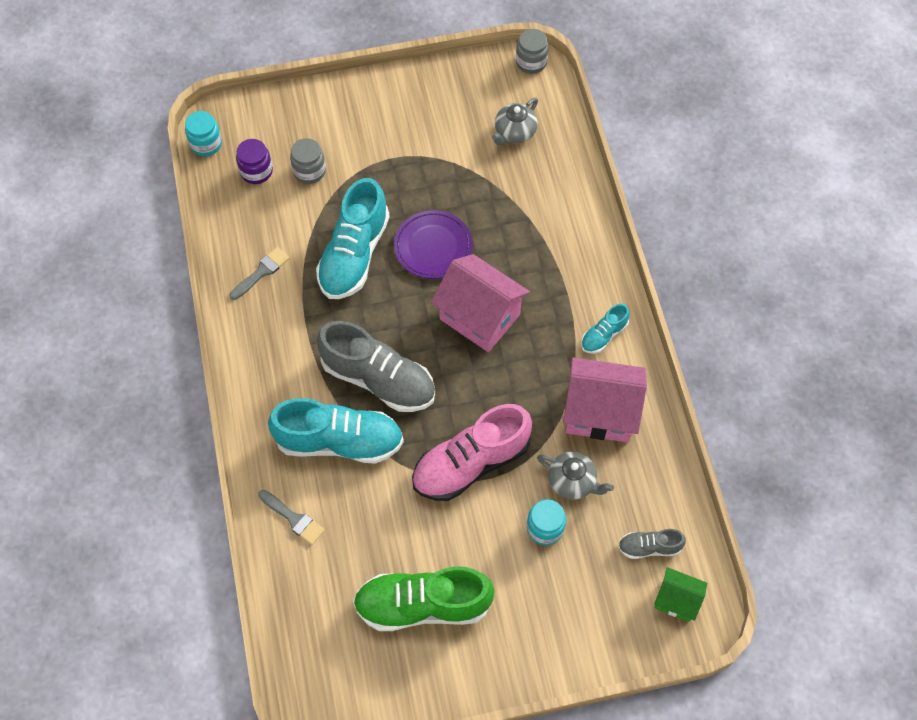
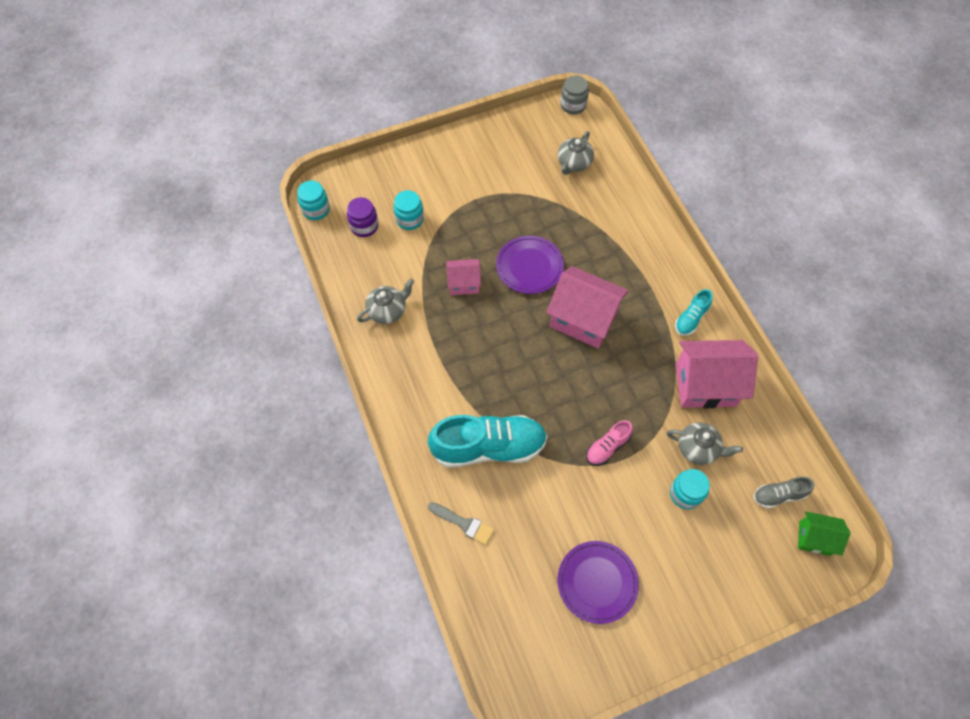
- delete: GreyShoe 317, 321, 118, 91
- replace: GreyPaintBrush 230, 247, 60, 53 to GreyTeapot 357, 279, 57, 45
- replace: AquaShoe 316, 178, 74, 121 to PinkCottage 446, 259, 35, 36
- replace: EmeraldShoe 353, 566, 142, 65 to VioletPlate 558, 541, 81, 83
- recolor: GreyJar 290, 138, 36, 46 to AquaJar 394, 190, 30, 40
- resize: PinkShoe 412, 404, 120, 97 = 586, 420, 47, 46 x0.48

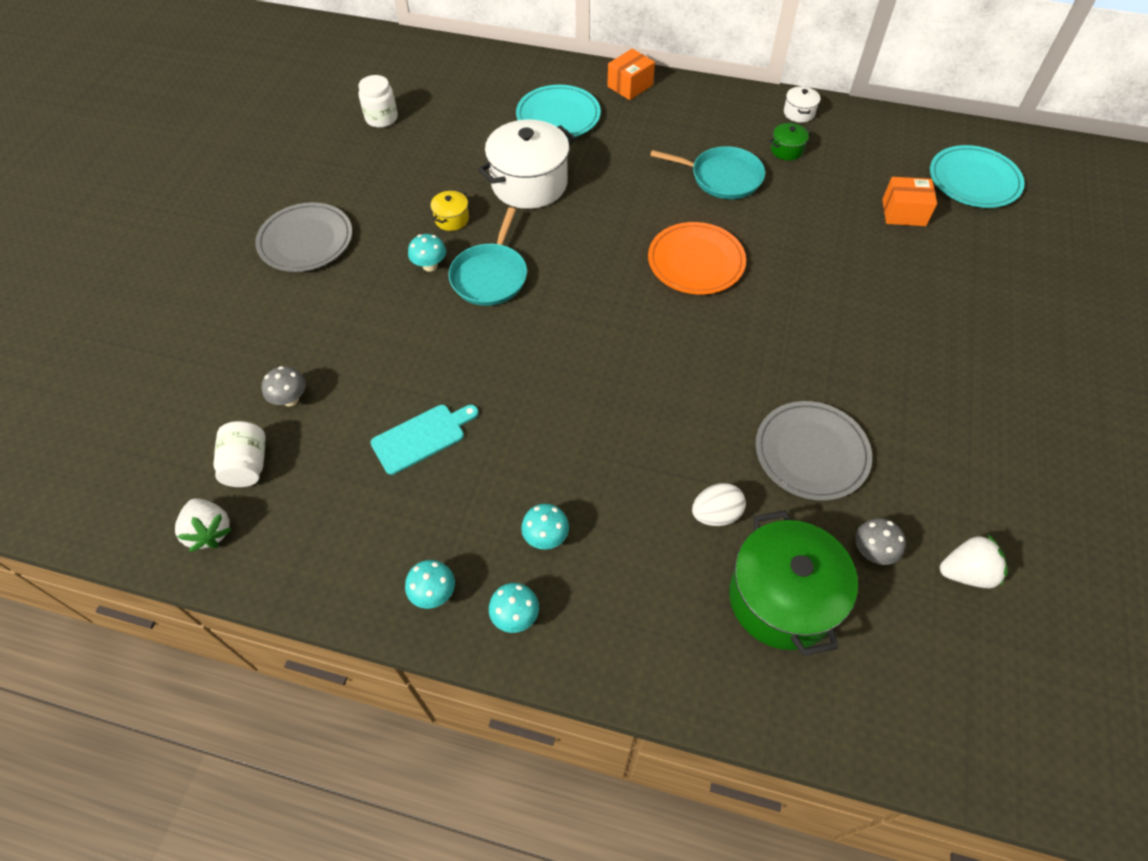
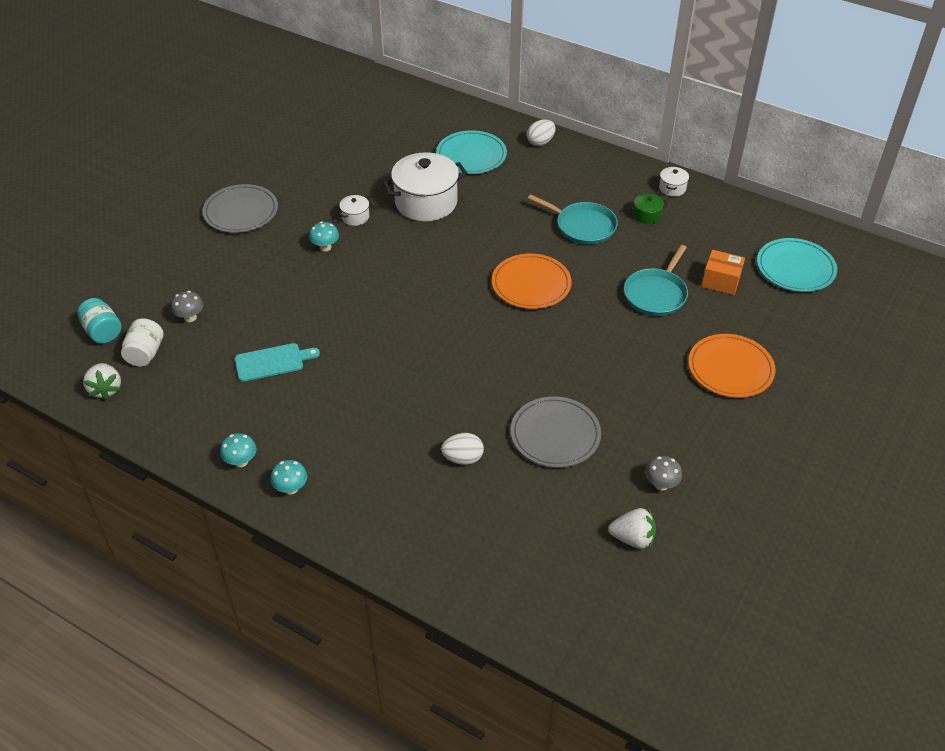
- delete: PureWhiteJar 358, 75, 40, 53
- delete: AquaToadstool 521, 504, 48, 45
- delete: EmeraldStockpot 729, 510, 129, 146
- insert: AquaJar 77, 298, 45, 46
- insert: OrangeColouredPlate 688, 334, 88, 64
- move: AquaSkillet 448, 207, 79, 99 to 624, 245, 64, 71
- move: GreyToadstool 855, 518, 51, 47 to 645, 456, 37, 35
- replace: OrangeColouredBox 607, 49, 48, 51 to PureWhiteEgg 527, 120, 29, 26
- recolor: YellowStockpot 430, 190, 39, 41 to PureWhiteStockpot 338, 195, 33, 31

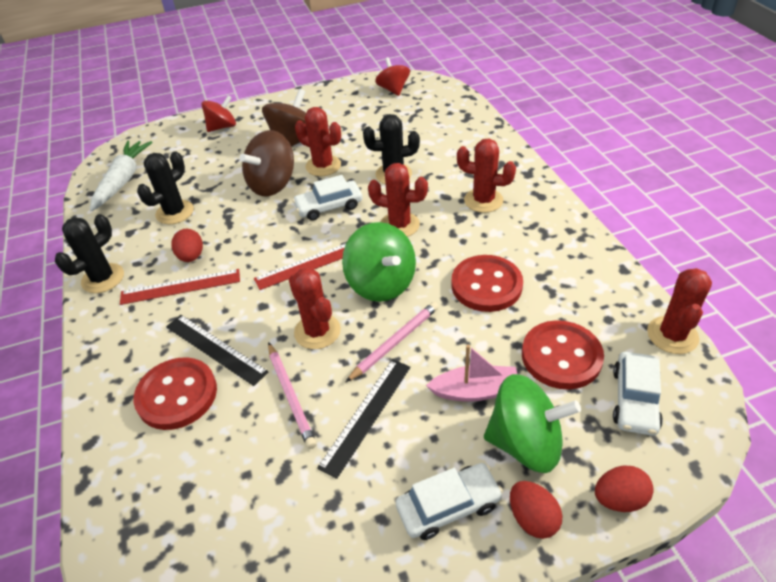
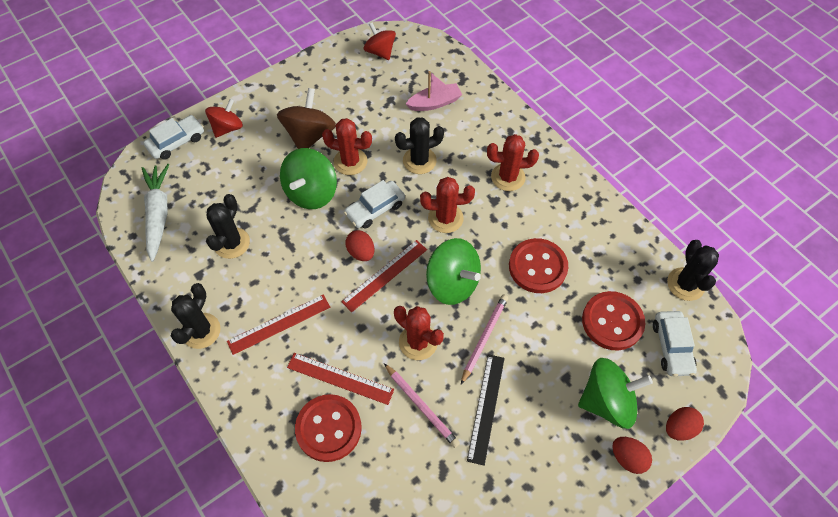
- move: ScarletEgg 172, 229, 31, 33 to 345, 230, 29, 31
- move: PureWhiteToyCar 396, 463, 107, 77 to 143, 115, 61, 45
- move: PinkBoat 426, 344, 91, 58 to 406, 71, 56, 40
- recolor: BlackStraightedge 166, 315, 103, 71 to ScarletStraightedge 287, 353, 107, 52
- recolor: RussetToyTop 239, 130, 55, 67 to EmeraldToyTop 280, 148, 57, 61
- recolor: ScarletCactus 647, 268, 65, 86 to BlackCactus 667, 240, 52, 61

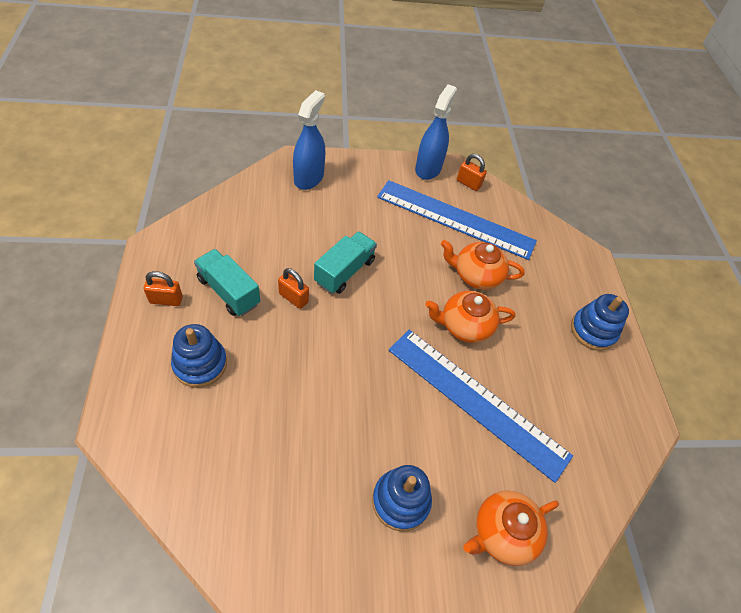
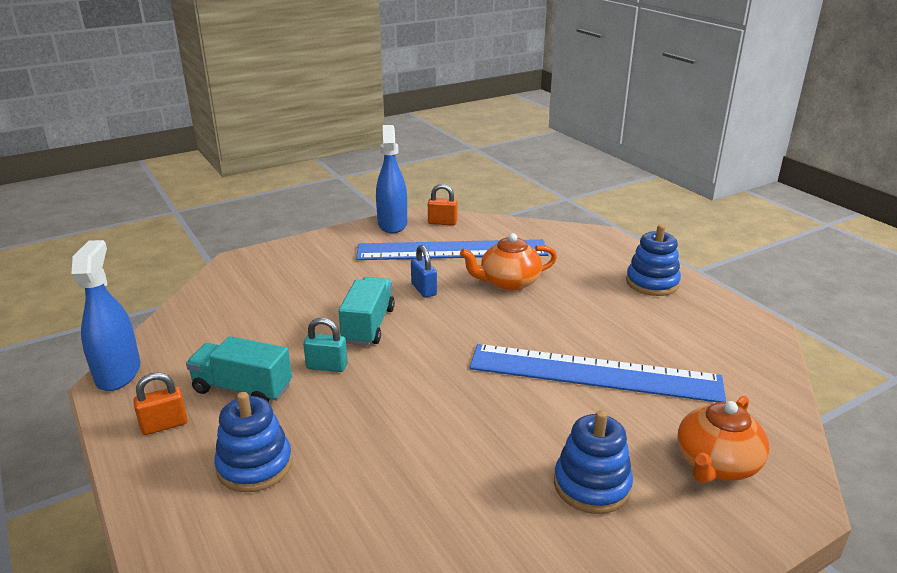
- delete: OrangeColouredTeapot 425, 291, 90, 52
- insert: RoyalBluePadlock 411, 245, 26, 53
- move: RoyalBlueSprayBottle 293, 90, 32, 100 to 71, 240, 70, 151
- recolor: OrangeColouredPadlock 278, 268, 31, 41 to AquaPadlock 303, 318, 45, 54

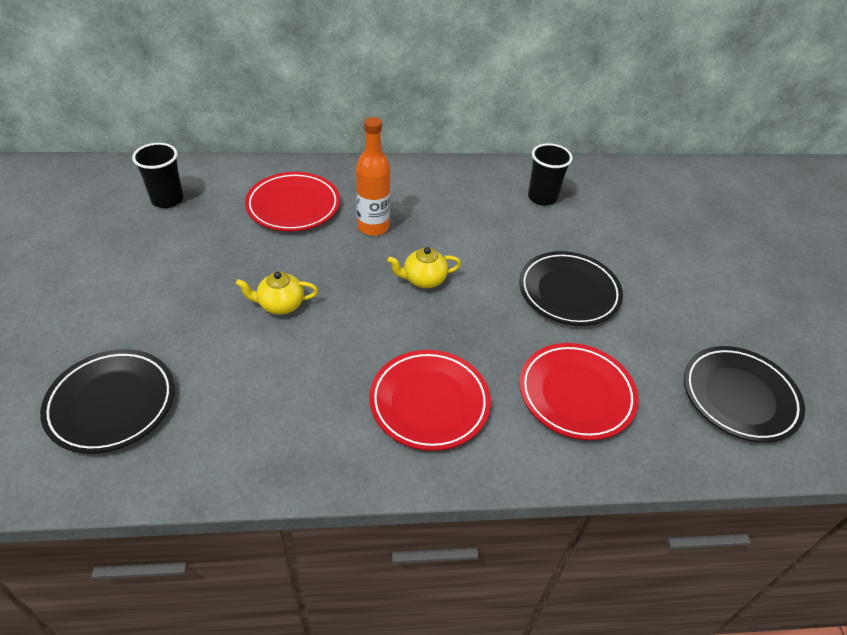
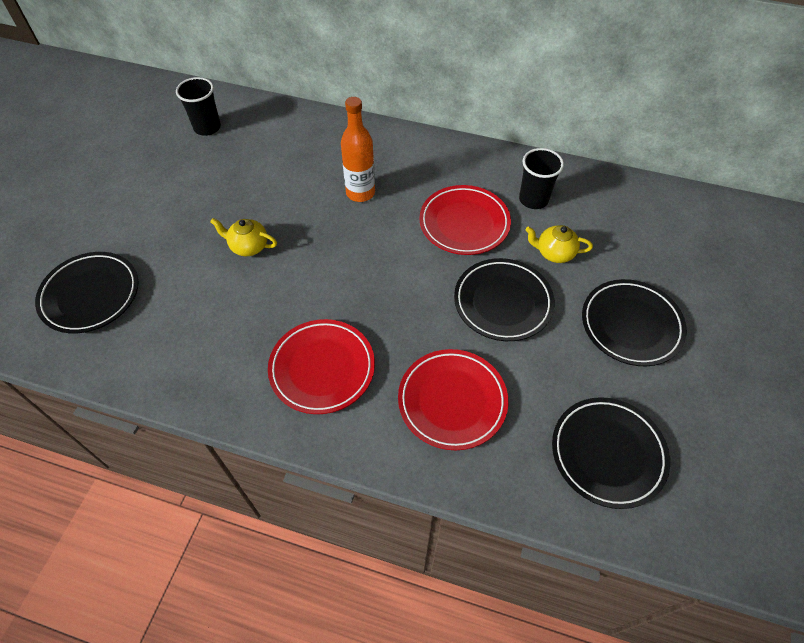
- insert: BlackPlate 582, 279, 105, 87
- move: ScarletPlate 245, 172, 95, 59 to 419, 185, 92, 70
- move: YellowTeapot 388, 247, 73, 41 to 525, 225, 68, 38

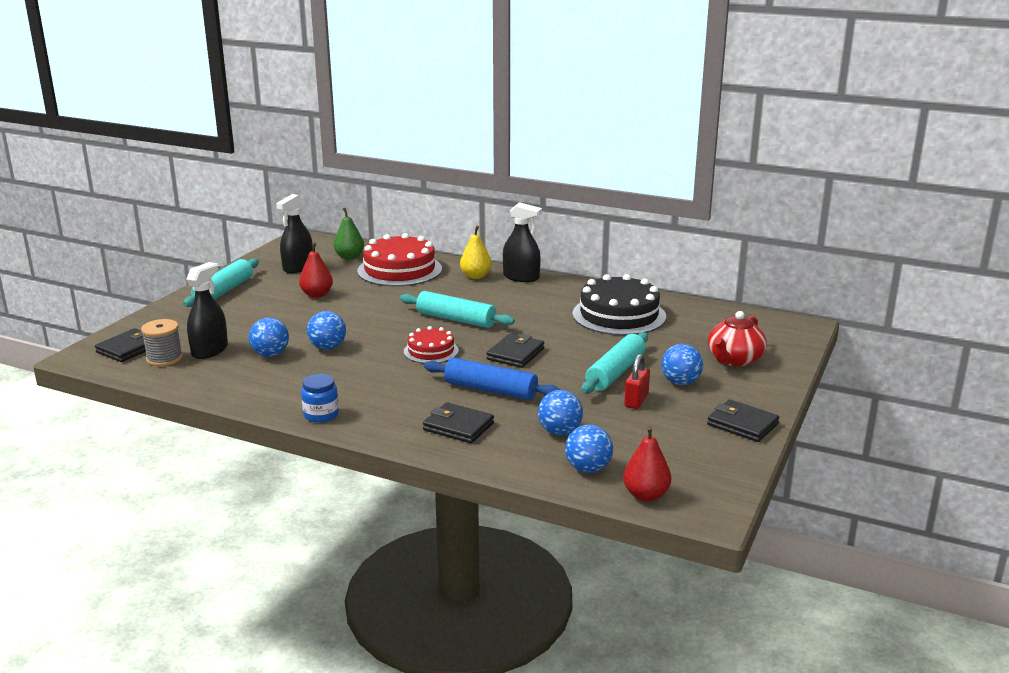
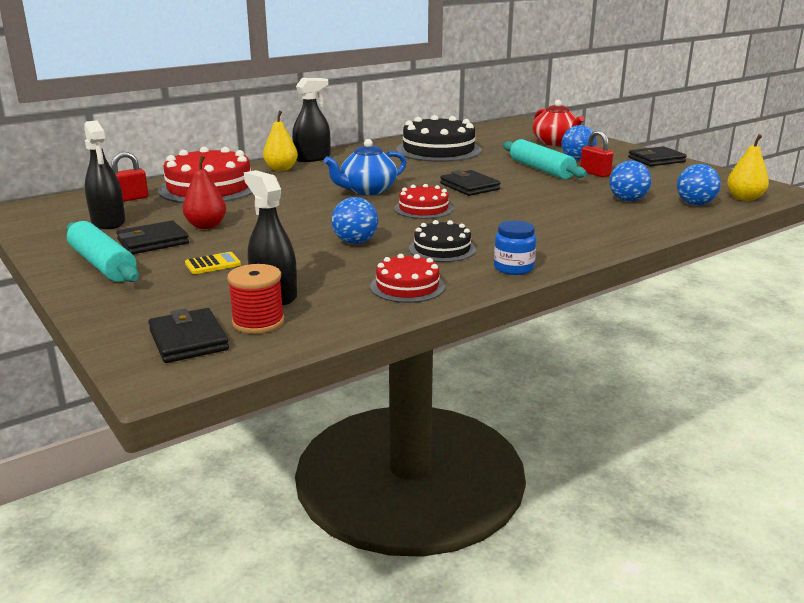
- delete: RoyalBlueBall 249, 318, 40, 39
- delete: RoyalBluePastryRoller 424, 357, 136, 43
- insert: YellowAddingMachine 185, 252, 56, 22
- insert: ScarletLayerCake 370, 254, 75, 49
- insert: BlackLayerCake 409, 220, 67, 42
- move: BlackBillfold 423, 402, 71, 41 to 116, 220, 73, 34
- replace: EmeraldPear 334, 208, 30, 52 to ScarletPadlock 112, 152, 37, 50
- replace: AquaPastryRoller 400, 291, 115, 37 to RoyalBlueTeapot 324, 139, 83, 56
- recolor: GreyReelOfThread 141, 319, 42, 47 to ScarletReelOfThread 227, 264, 57, 70
- recolor: ScarletPear 623, 426, 48, 75 to YellowPear 727, 134, 42, 67

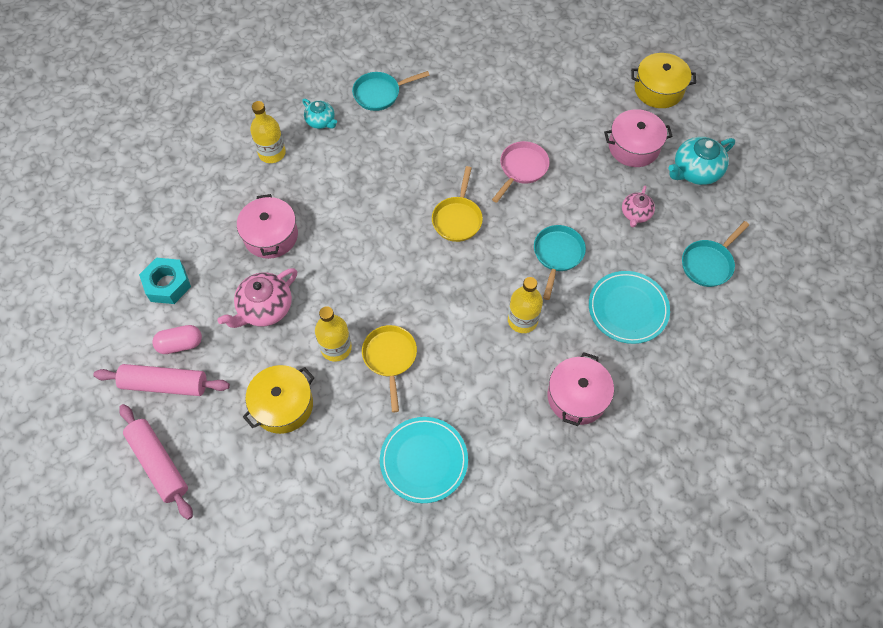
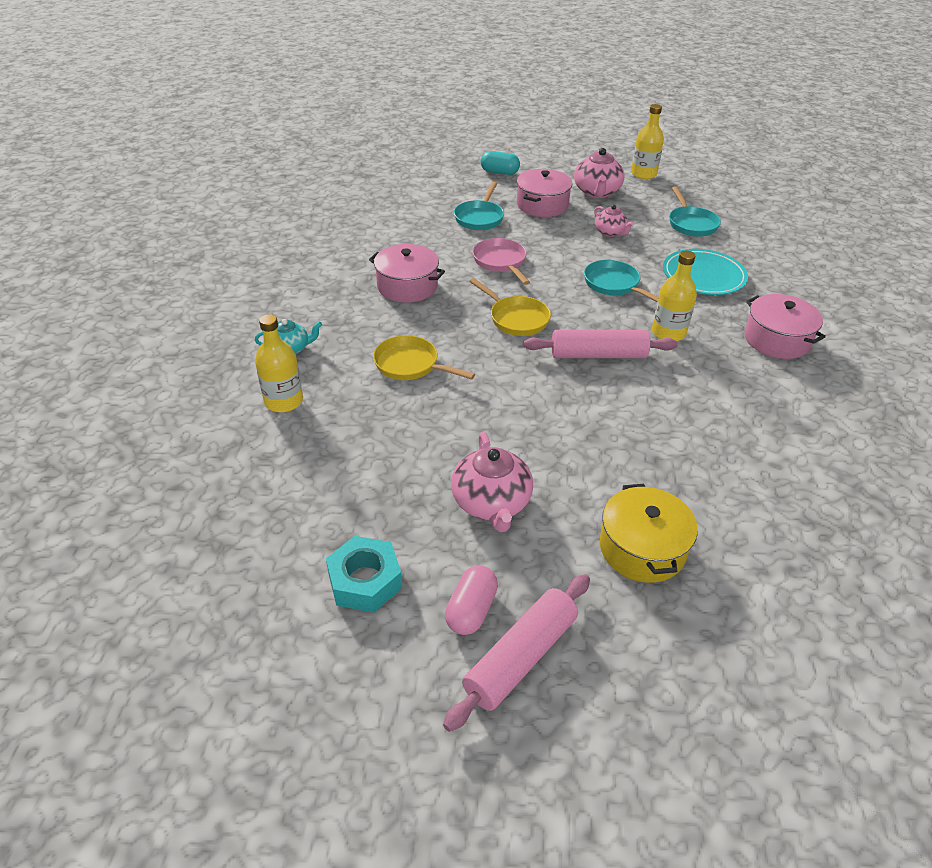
- delete: AquaPlate 380, 417, 88, 86
- move: PinkPastryRoller 119, 404, 74, 116 to 523, 330, 154, 28
- move: PinkStockpot 237, 194, 61, 65 to 369, 244, 76, 59
- move: YellowFlask 315, 306, 37, 56 to 631, 104, 33, 75
- move: AquaSkillet 352, 71, 78, 40 to 454, 182, 50, 48
- move: YellowSkillet 362, 325, 55, 87 to 373, 335, 102, 45
- replace: YellowStockpot 631, 53, 65, 55 to AquaCapsule 481, 151, 39, 24
- recolor: AquaTeapot 668, 137, 67, 48 to PinkTeapot 574, 148, 51, 50

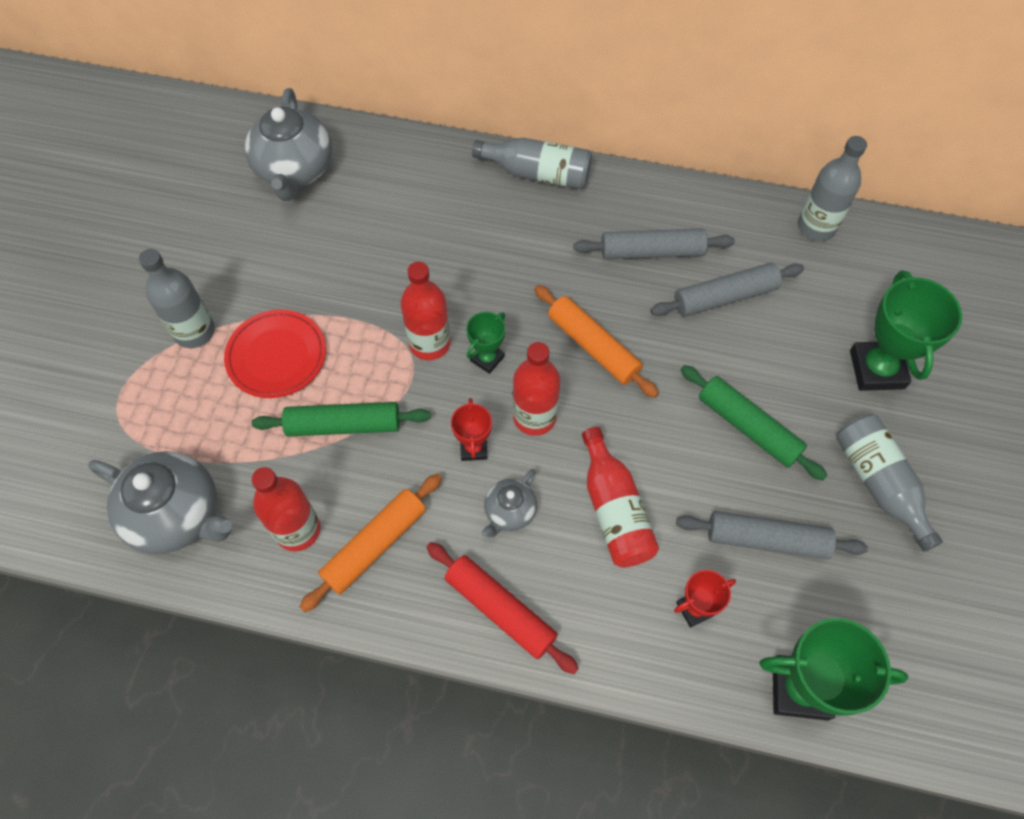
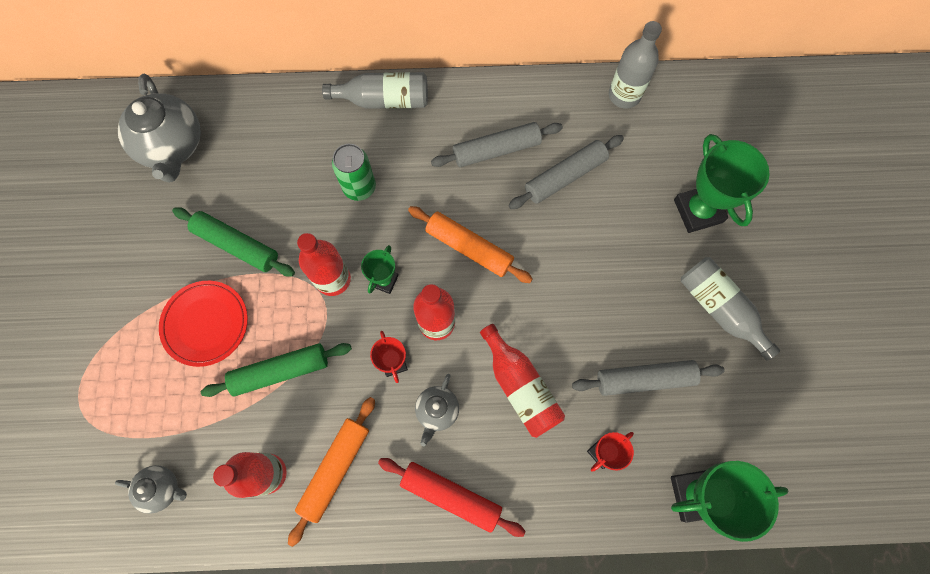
- delete: GreyFlask 139, 249, 76, 99
- insert: EmeraldCan 332, 144, 44, 57
- move: EmeraldPastryRoller 680, 365, 148, 116 to 172, 207, 123, 70
- resize: GreyTeapot 88, 451, 144, 103 = 115, 465, 72, 49 x0.52

